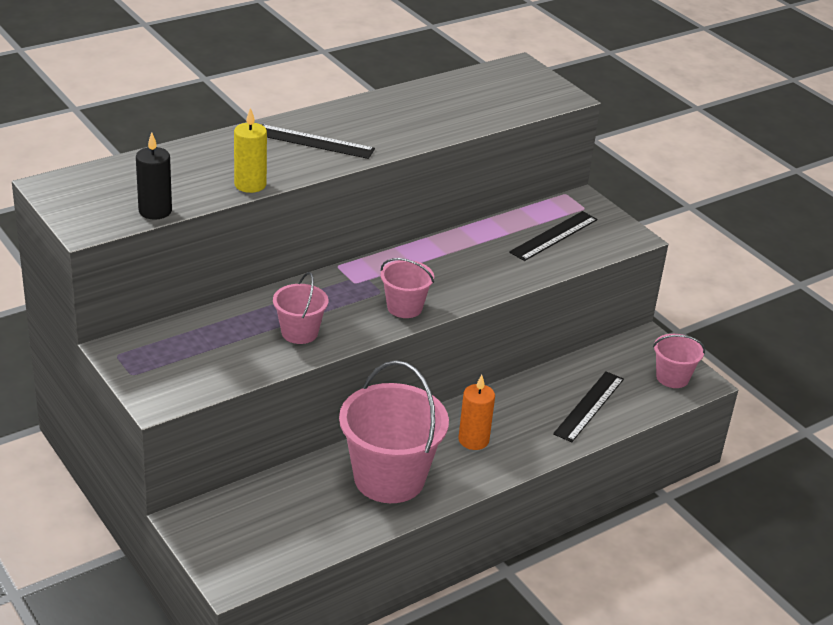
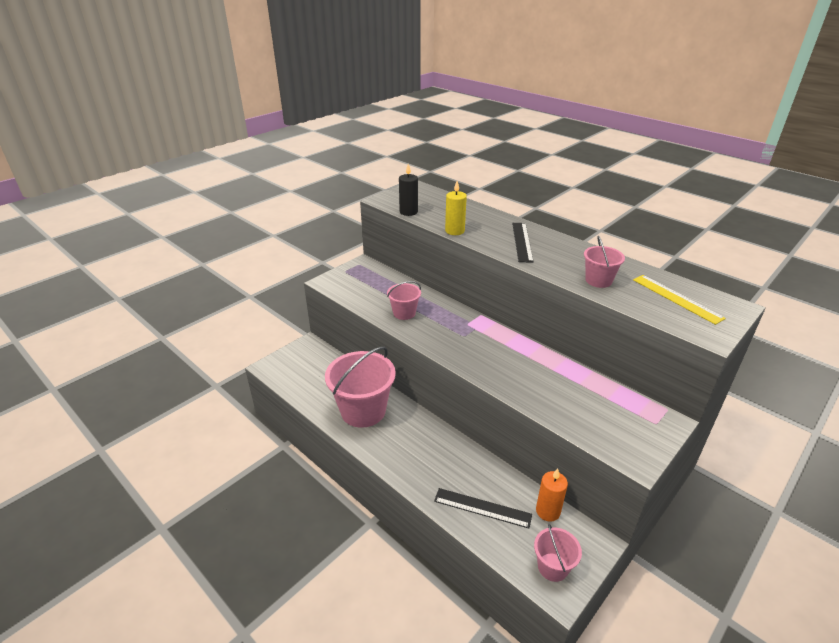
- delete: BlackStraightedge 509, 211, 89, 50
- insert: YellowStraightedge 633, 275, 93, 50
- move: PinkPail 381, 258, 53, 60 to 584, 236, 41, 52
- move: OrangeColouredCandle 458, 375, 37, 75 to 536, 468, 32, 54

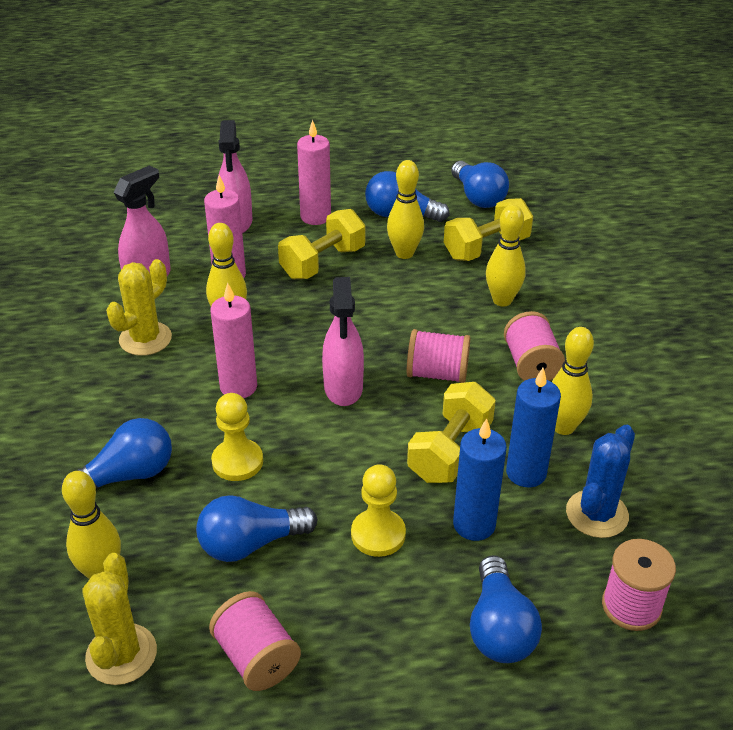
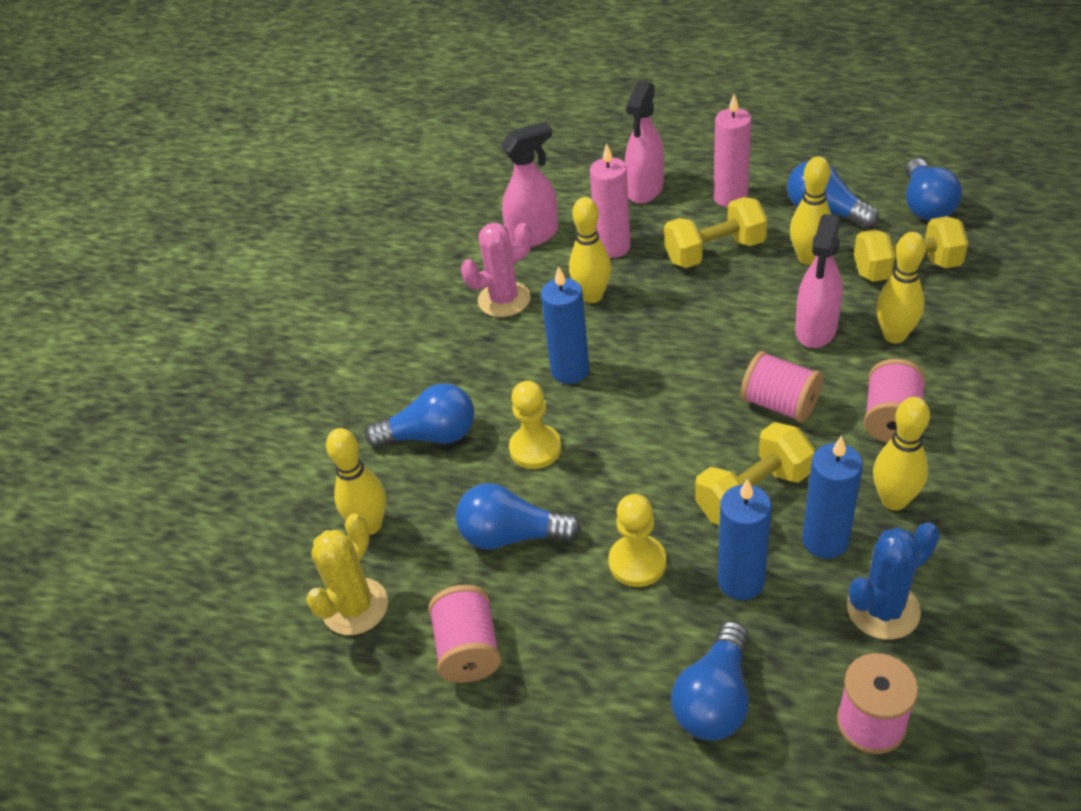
- move: PinkSprayBottle 322, 277, 42, 129 to 795, 214, 48, 134
- recolor: YellowCactus 106, 259, 66, 97 to PinkCactus 461, 223, 71, 94
- recolor: PinkCandle 210, 283, 47, 115 to RoyalBlueCandle 541, 266, 48, 118

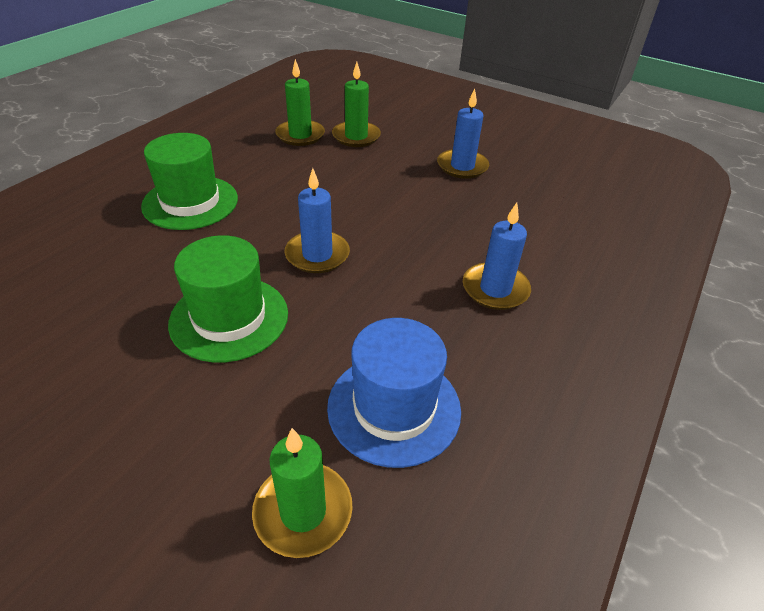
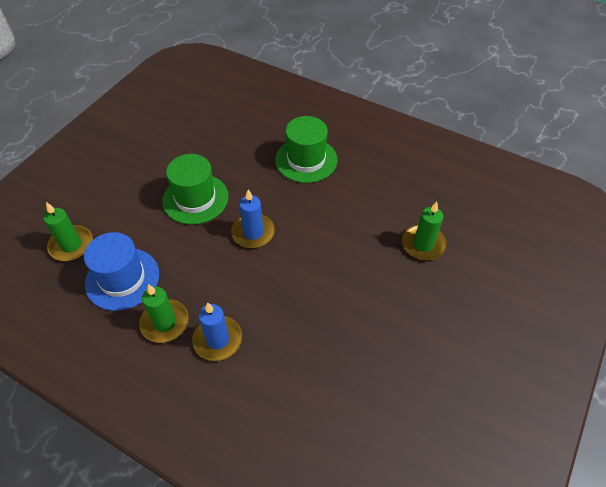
- delete: RoyalBlueCandle 437, 89, 52, 90
- move: EmeraldCandle 275, 59, 50, 87 to 139, 284, 50, 59

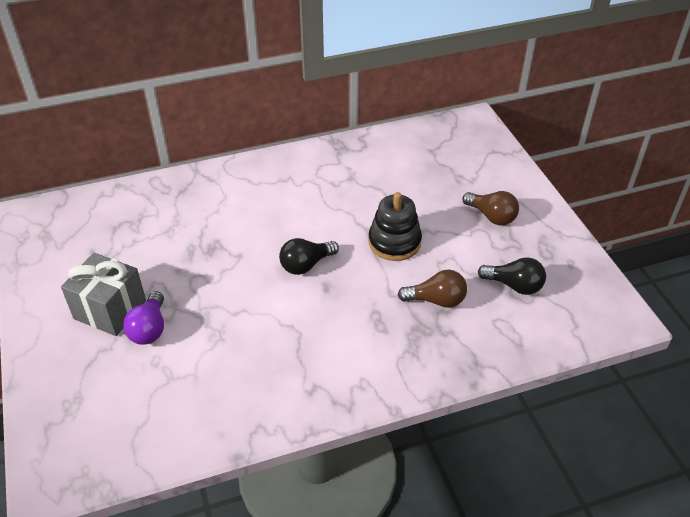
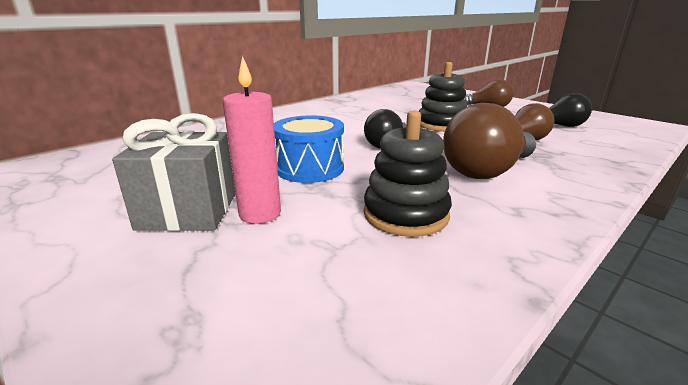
- insert: RoyalBlueSnareDrum 274, 116, 70, 67
- insert: BlackRingStacker 363, 111, 89, 126
- insert: RussetBulb 443, 103, 93, 76
- replace: VioletBulb 123, 291, 41, 54 to PinkCandle 223, 56, 58, 168

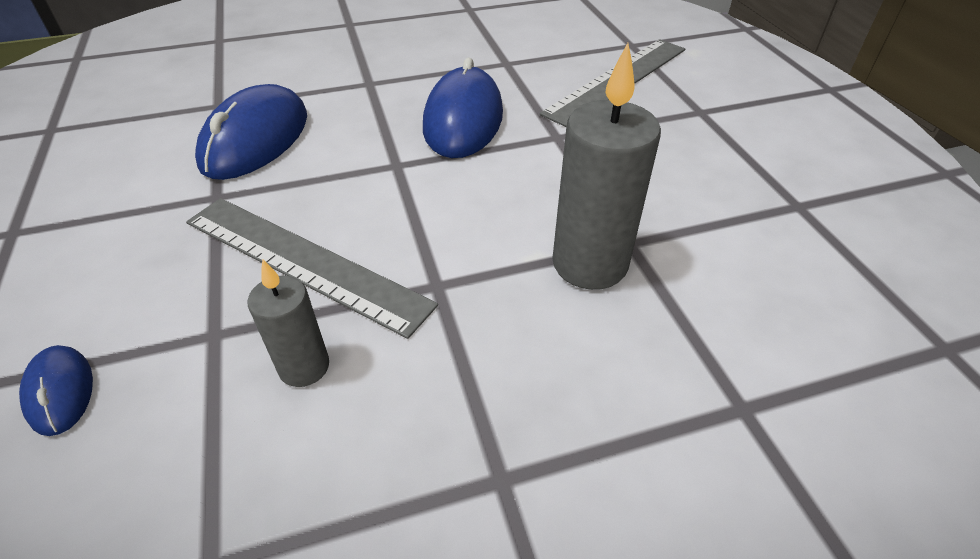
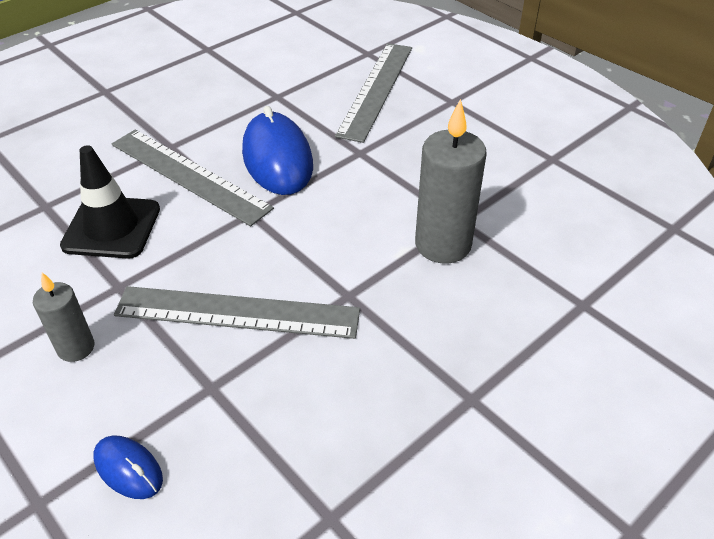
- insert: GreyStraightedge 112, 130, 162, 96
- move: GreyCandle 247, 259, 82, 128 to 33, 272, 61, 90
- replace: RoyalBluePcMouse 195, 84, 112, 96 to BlackSafetyCone 60, 145, 100, 114

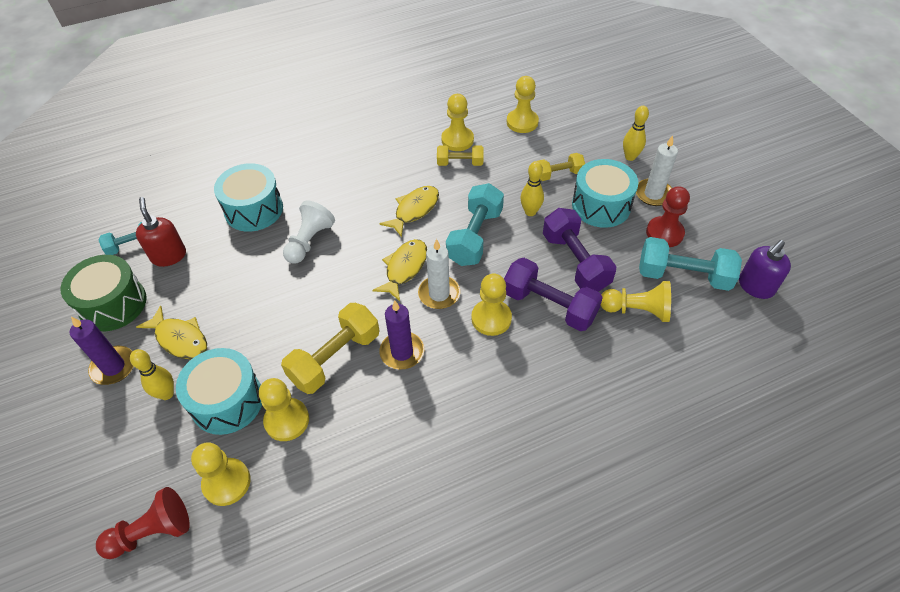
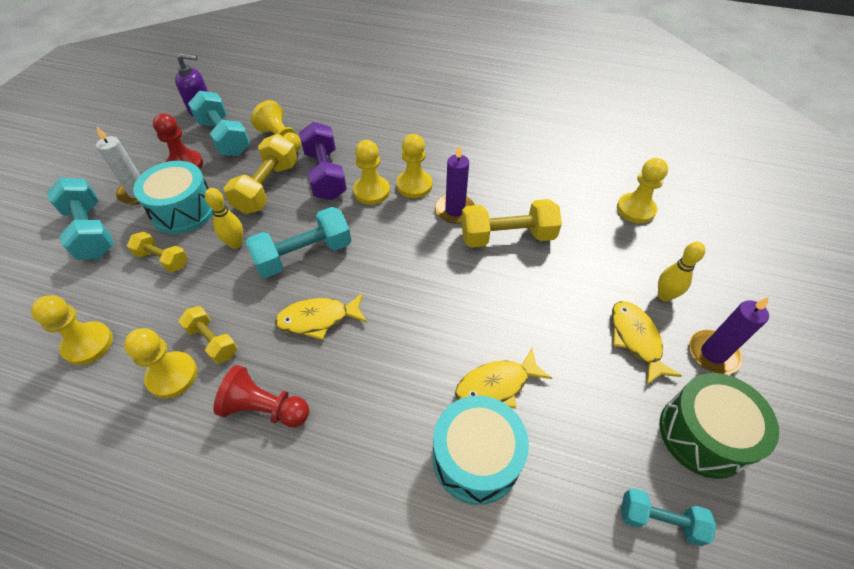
- delete: ScarletPumpBottle 136, 197, 50, 70
- delete: AquaSnareDrum 176, 348, 86, 87
- delete: PureWhitePawn 283, 201, 52, 63
- delete: PureWhiteCandle 418, 239, 42, 70
- move: ScarletPawn 96, 487, 94, 72 to 214, 365, 95, 62
- move: YellowPawn 259, 378, 50, 63 to 396, 134, 36, 64
- move: YellowFish 372, 239, 55, 62 to 455, 348, 97, 61
- replace: YellowSkittle 623, 106, 26, 55 to AquaDumbbell 47, 178, 67, 82
- recolor: VioletDumbbell 543, 208, 73, 84 to YellowDumbbell 224, 134, 74, 80

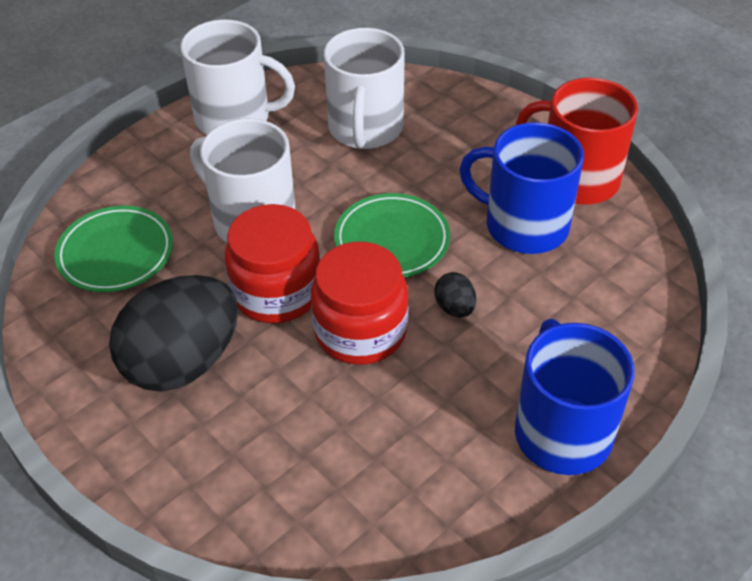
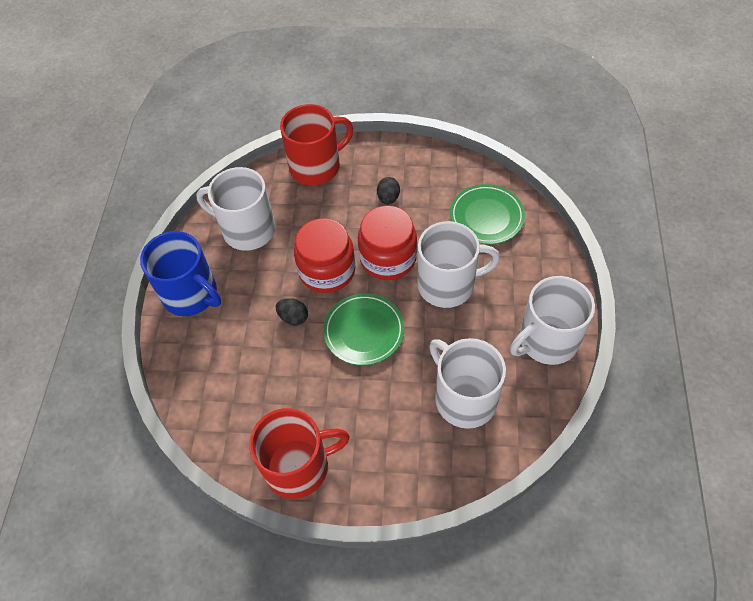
- delete: RoyalBlueTeaMug 459, 122, 125, 132
- insert: PureWhiteTeaMug 196, 167, 80, 84
- insert: ScarletTeaMug 280, 104, 73, 82
- resize: BlackEgg 109, 275, 129, 117 = 377, 177, 23, 28 x0.41

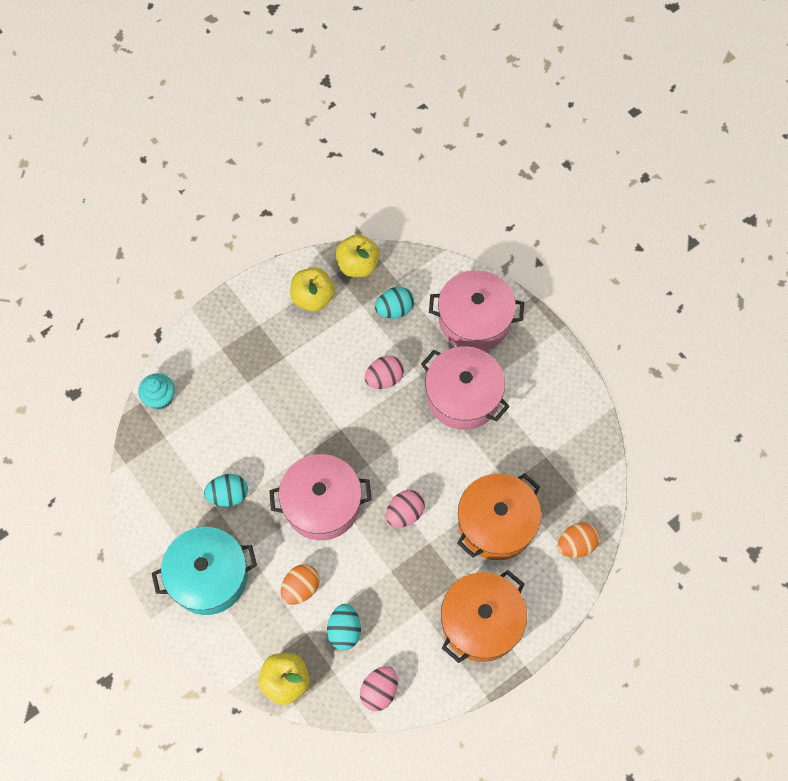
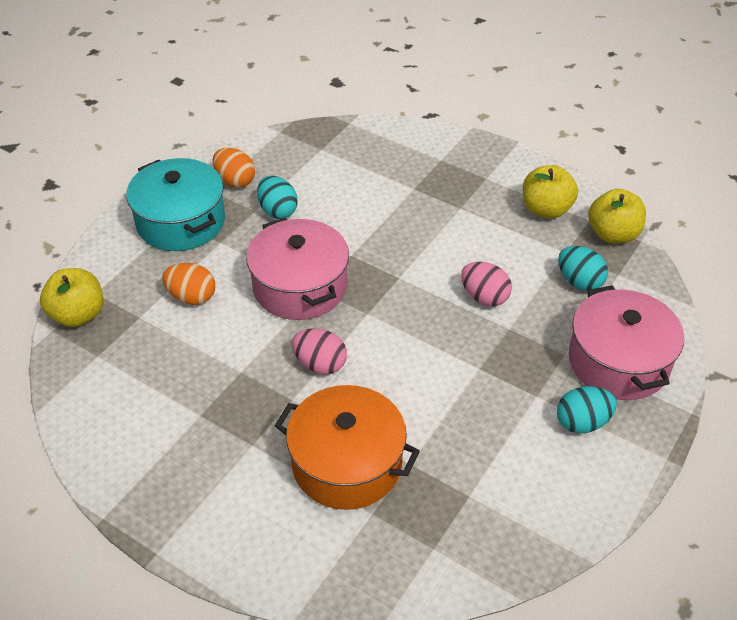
- delete: AquaMuffin 138, 373, 37, 37
- delete: PinkEgg 360, 666, 38, 45
- delete: PinkStockpot 421, 346, 89, 84
- delete: OrangeColouredStockpot 441, 570, 86, 93
- move: AquaEgg 327, 604, 34, 46 to 557, 386, 60, 47
- move: OrangeColouredEgg 558, 522, 42, 36 to 213, 148, 42, 40

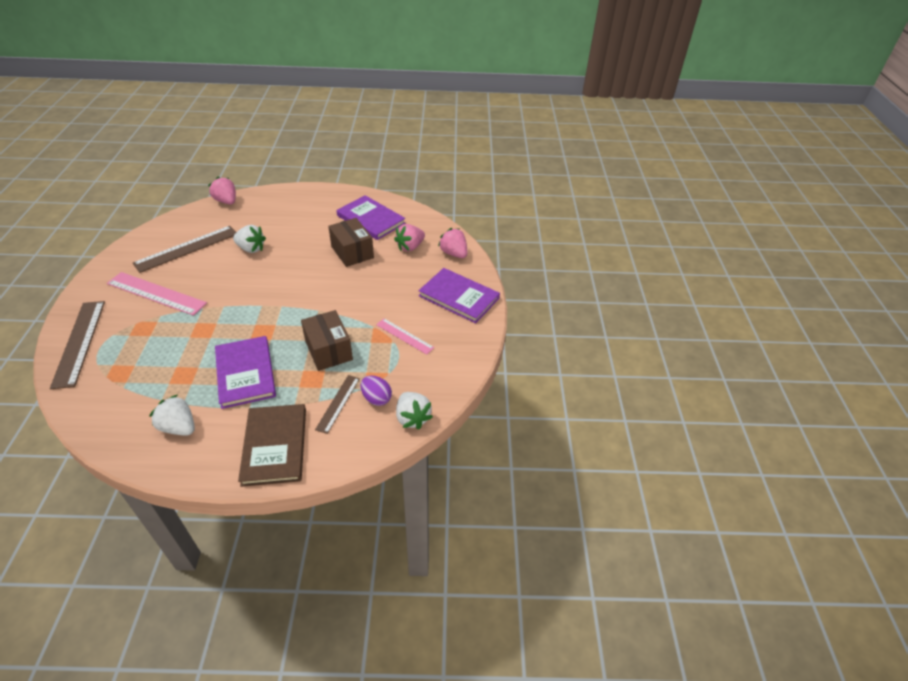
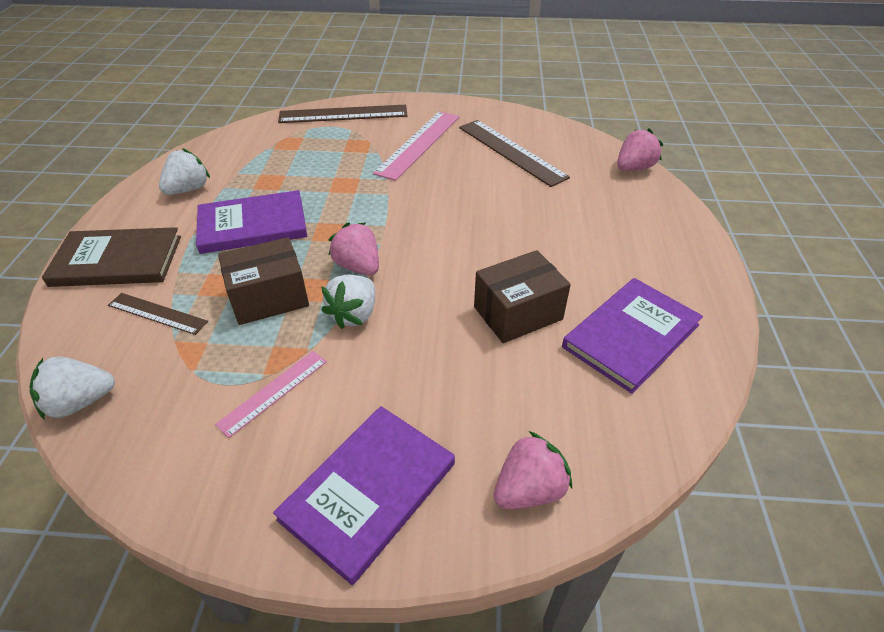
- delete: VioletEgg 361, 376, 31, 30
- move: PureWhiteBerry 233, 225, 33, 28 to 321, 275, 54, 54
- move: PinkBerry 394, 224, 31, 28 to 328, 222, 51, 54

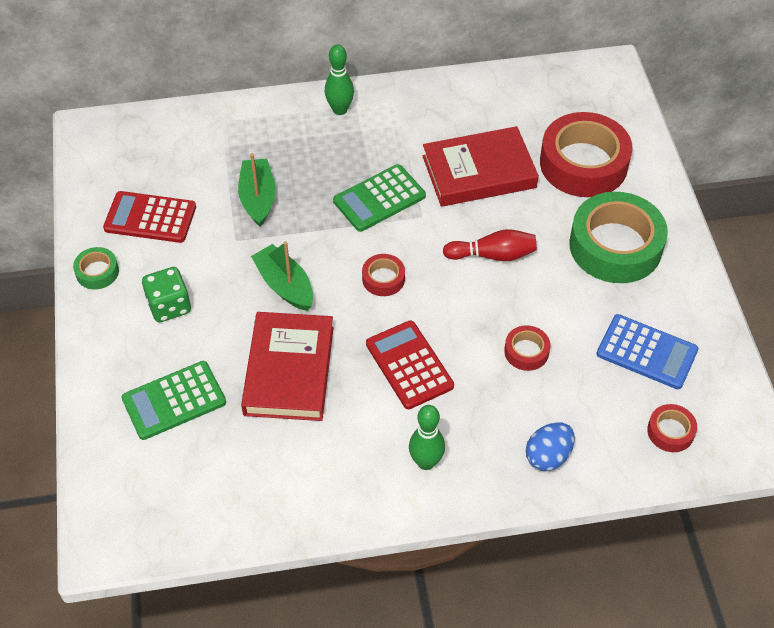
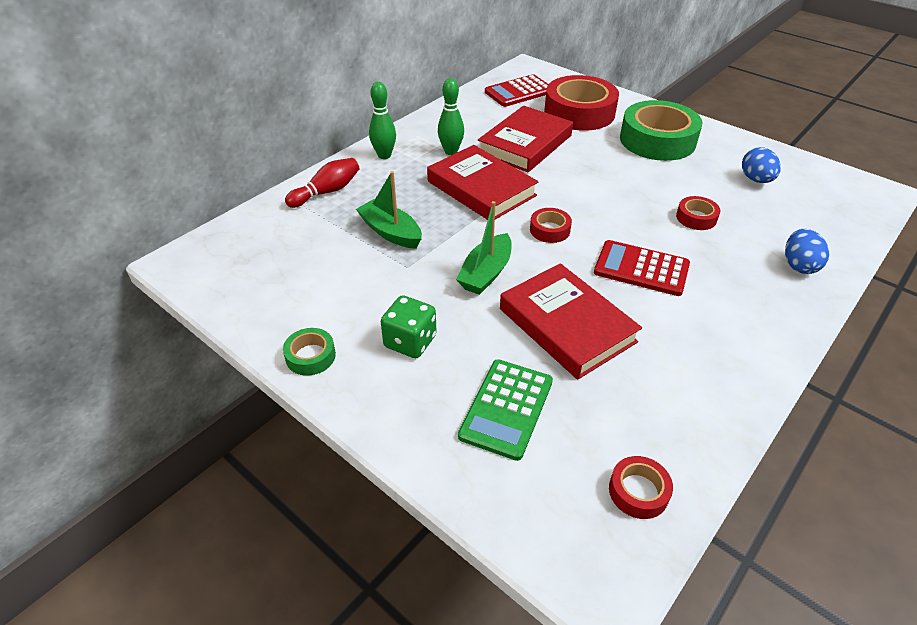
- move: ScarletAddingMachine 103, 191, 93, 52 to 485, 74, 63, 33
- move: EmeraldSkittle 409, 405, 36, 65 to 438, 78, 26, 77
- move: ScarletSkittle 443, 229, 94, 32 to 285, 158, 74, 50
- move: ScarletStickyTape 647, 404, 50, 48 to 609, 456, 64, 63
- replace: EmeraldAddingMachine 333, 164, 93, 68 to ScarletHardback 427, 145, 111, 75
- replace: RoyalBlueAddingMachine 596, 314, 103, 75 to RoyalBlueEgg 742, 147, 39, 36
- rotate: EmeraldBoat 251, 241, 62, 70 = 456, 201, 56, 94 75 degrees counterclockwise

